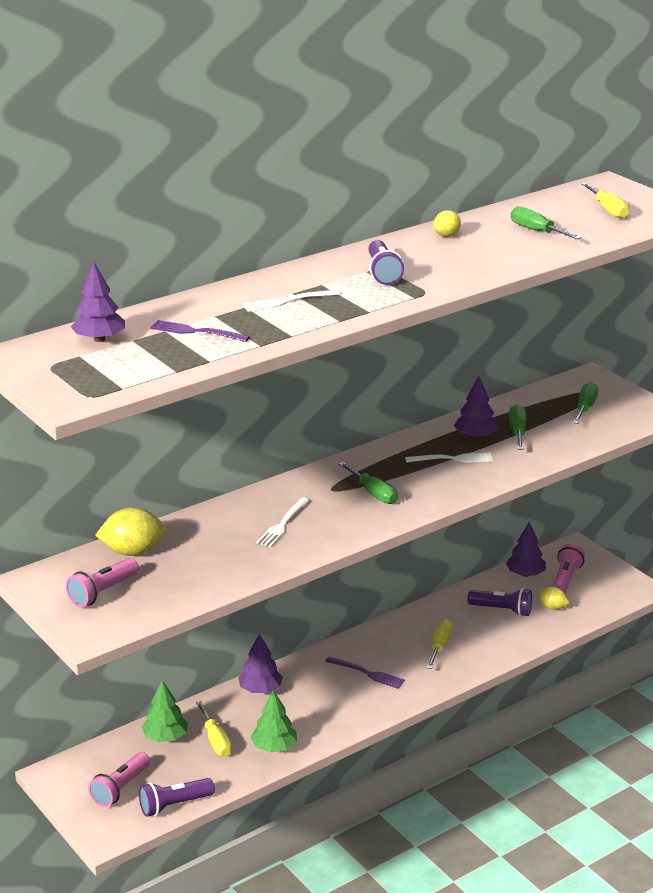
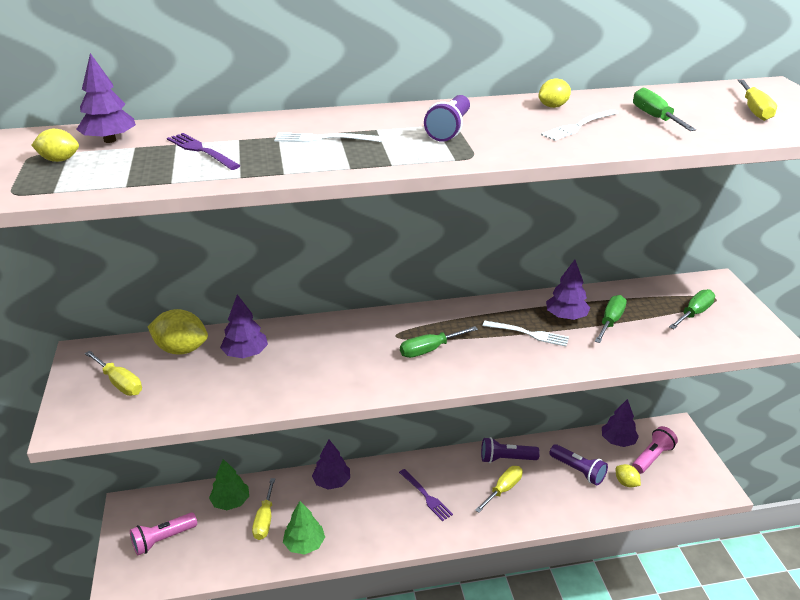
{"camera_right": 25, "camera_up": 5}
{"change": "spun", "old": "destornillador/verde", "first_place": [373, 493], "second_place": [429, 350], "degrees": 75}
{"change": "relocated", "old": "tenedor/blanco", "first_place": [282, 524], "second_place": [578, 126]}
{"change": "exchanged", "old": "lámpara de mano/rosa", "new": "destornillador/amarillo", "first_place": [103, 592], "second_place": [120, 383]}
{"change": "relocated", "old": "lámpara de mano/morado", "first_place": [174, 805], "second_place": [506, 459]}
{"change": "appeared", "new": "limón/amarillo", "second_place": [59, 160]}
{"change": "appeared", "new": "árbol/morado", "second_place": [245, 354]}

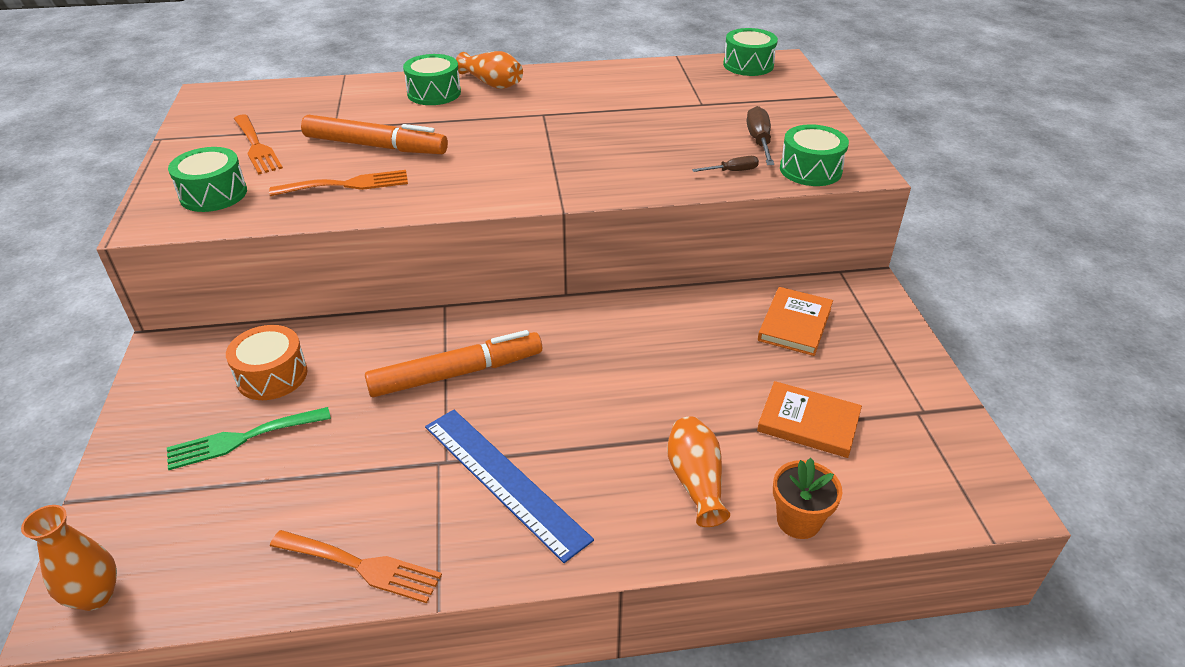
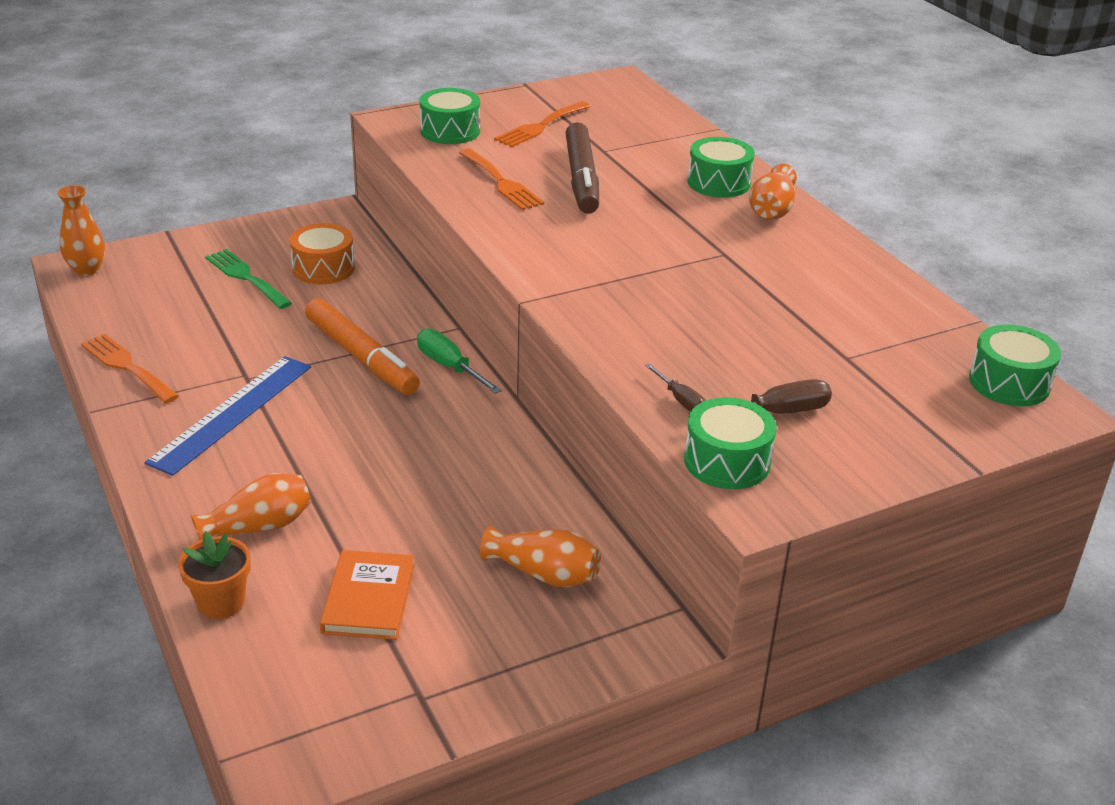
{"camera_right": 70, "camera_up": -5}
{"change": "colour", "old": "rotulador/naranja", "new": "rotulador/marrón", "first_place": [375, 146], "second_place": [581, 178]}
{"change": "exchanged", "old": "libro/naranja", "new": "florero/naranja", "first_place": [794, 324], "second_place": [544, 574]}
{"change": "spun", "old": "tenedor/naranja", "first_place": [362, 566], "second_place": [127, 366], "degrees": 135}
{"change": "appeared", "new": "destornillador/verde", "second_place": [449, 367]}

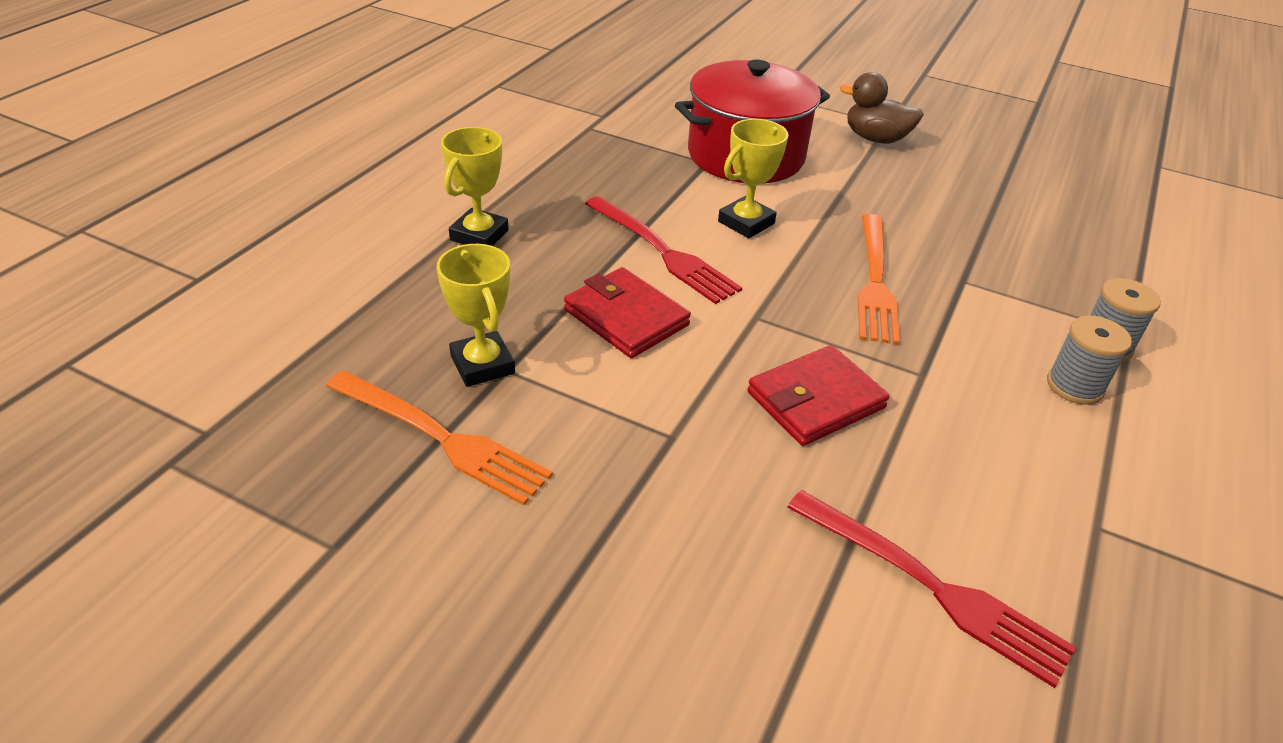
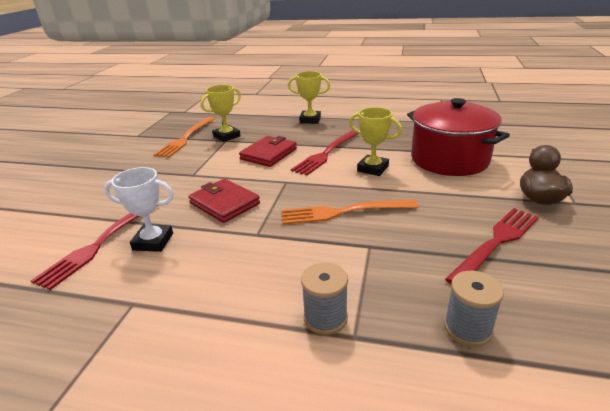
{"camera_right": 80, "camera_up": -10}
{"change": "relocated", "old": "carrete/gris", "first_place": [1074, 386], "second_place": [467, 328]}
{"change": "appeared", "new": "trofeo/blanco", "second_place": [153, 242]}
{"change": "appeared", "new": "tenedor/rojo", "second_place": [496, 242]}

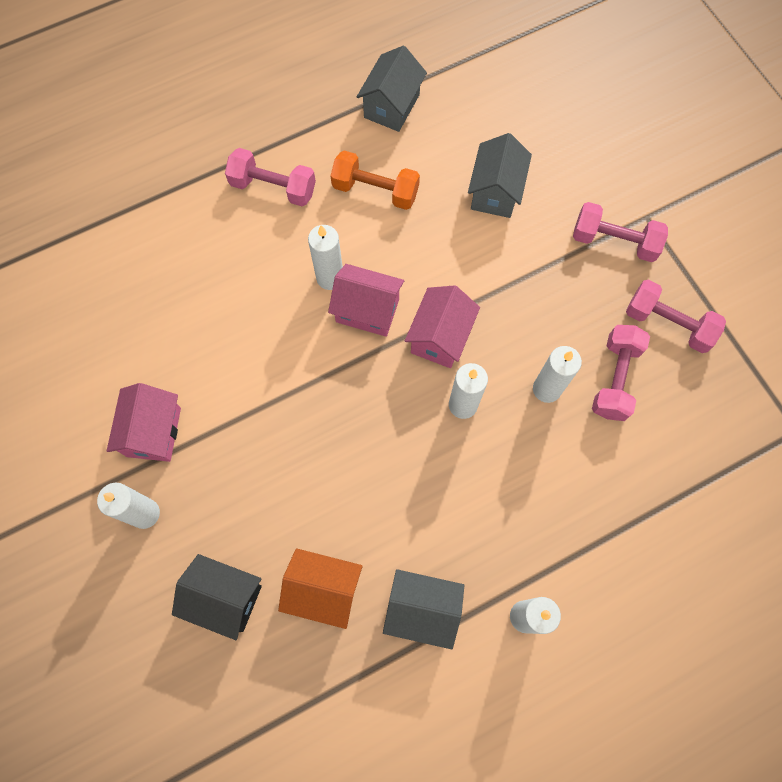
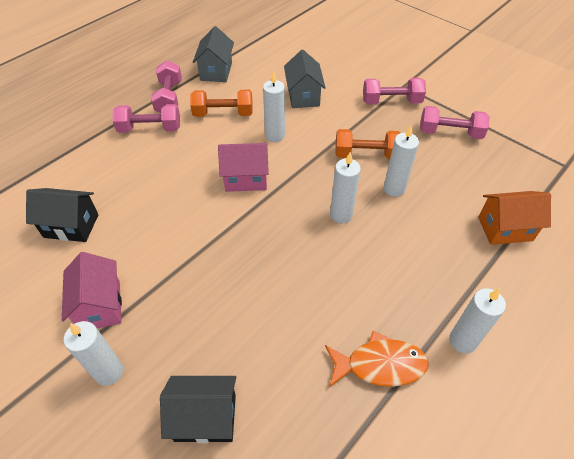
{"camera_right": -20, "camera_up": -20}
{"change": "relocated", "old": "vela/blanco", "first_place": [330, 278], "second_place": [275, 136]}
{"change": "missing", "old": "casa/rosa", "first_place": [440, 337]}
{"change": "relocated", "old": "mancuerna/rosa", "first_place": [615, 379], "second_place": [169, 98]}
{"change": "relocated", "old": "casa/naranja", "first_place": [324, 589], "second_place": [505, 228]}
{"change": "exchanged", "old": "casa/gris", "new": "pez/naranja", "first_place": [422, 609], "second_place": [380, 365]}
{"change": "appeared", "new": "mancuerna/naranja", "second_place": [366, 155]}
{"change": "appeared", "new": "casa/negro", "second_place": [71, 226]}

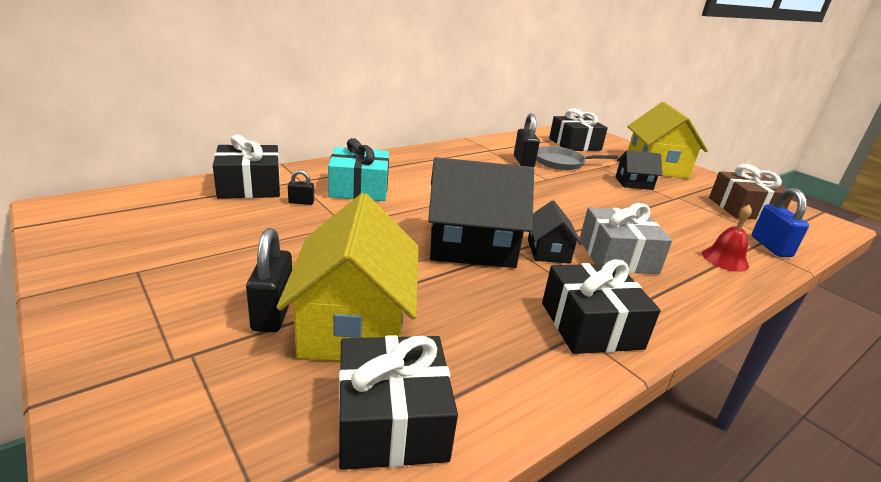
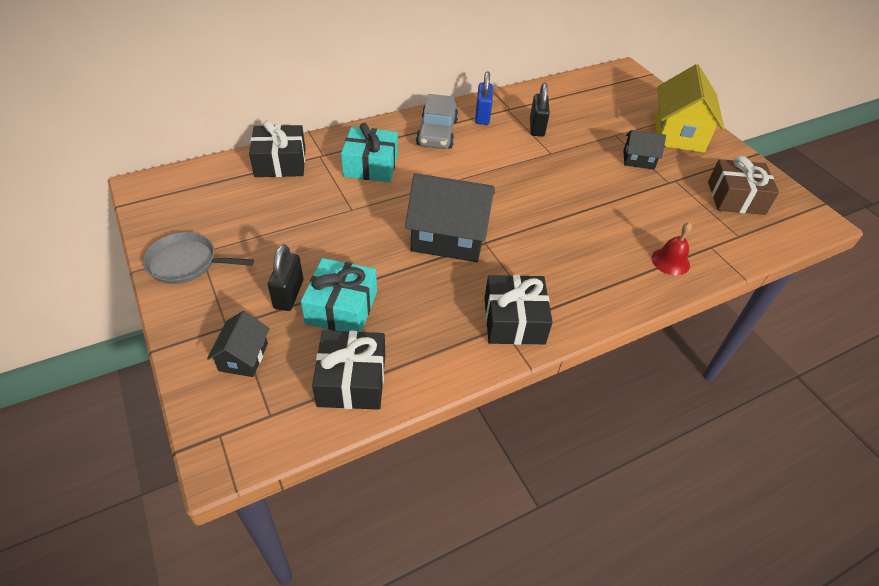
{"camera_right": 10, "camera_up": 20}
{"change": "missing", "old": "regalo/negro", "first_place": [574, 144]}
{"change": "relocated", "old": "sartén/gris", "first_place": [561, 162], "second_place": [186, 263]}
{"change": "missing", "old": "candado/negro", "first_place": [301, 202]}
{"change": "relocated", "old": "candado/azul", "first_place": [770, 247], "second_place": [482, 116]}
{"change": "exchanged", "old": "casa/amarillo", "new": "regalo/turquesa", "first_place": [354, 324], "second_place": [342, 307]}
{"change": "relocated", "old": "casa/negro", "first_place": [548, 251], "second_place": [243, 357]}
{"change": "missing", "old": "regalo/gris", "first_place": [617, 256]}
{"change": "appeared", "new": "coche/gris", "second_place": [437, 133]}

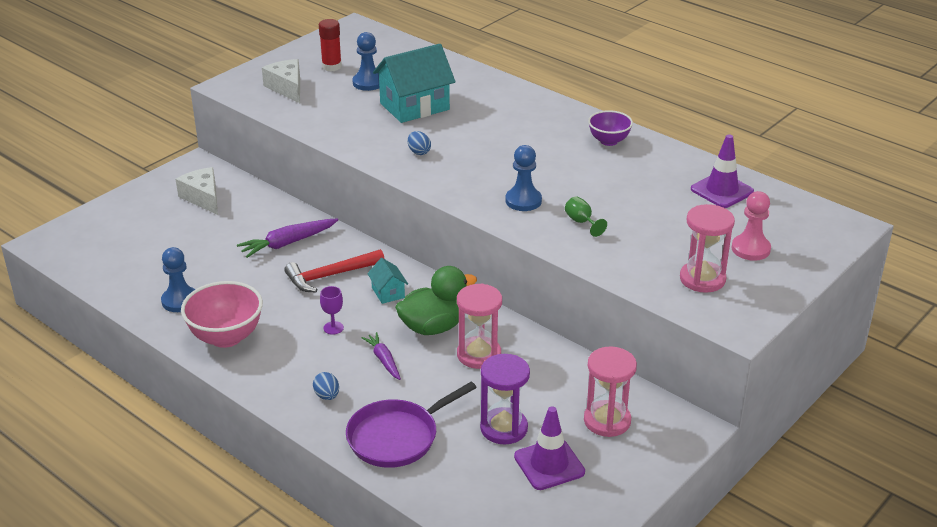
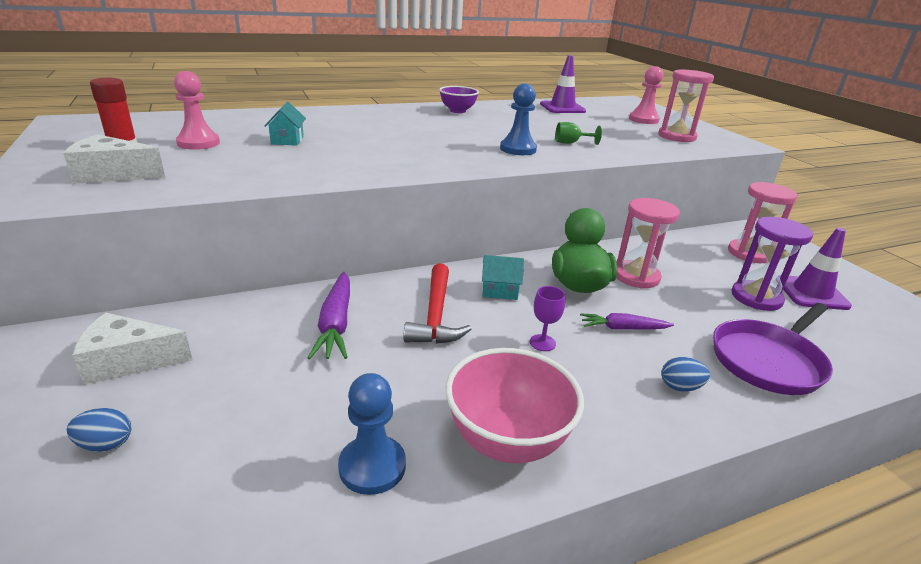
{"camera_right": -65, "camera_up": -5}
{"change": "colour", "old": "peón/azul", "new": "peón/rosa", "first_place": [368, 83], "second_place": [198, 143]}
{"change": "size", "old": "casa/turquesa", "first_place": [414, 106], "second_place": [287, 140], "factor": 0.48}
{"change": "relocated", "old": "huevo/azul", "first_place": [419, 152], "second_place": [105, 444]}
{"change": "spun", "old": "sartén/morado", "first_place": [396, 437], "second_place": [768, 360], "degrees": 60}

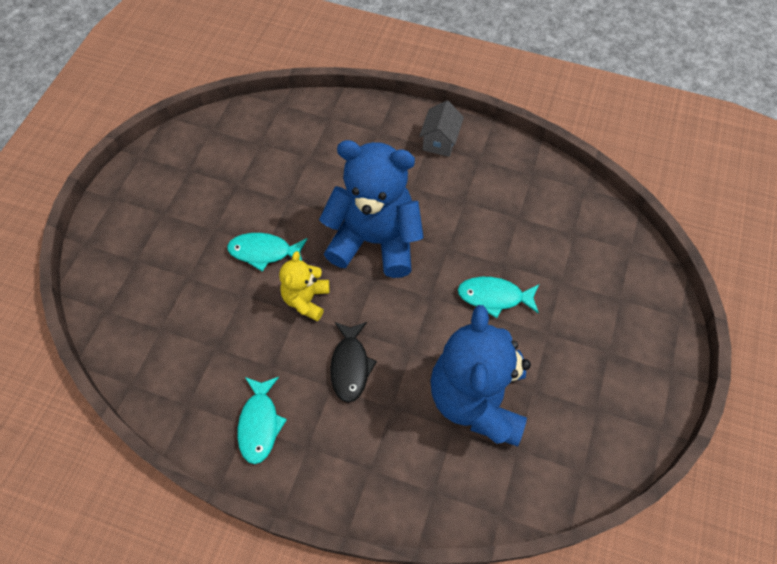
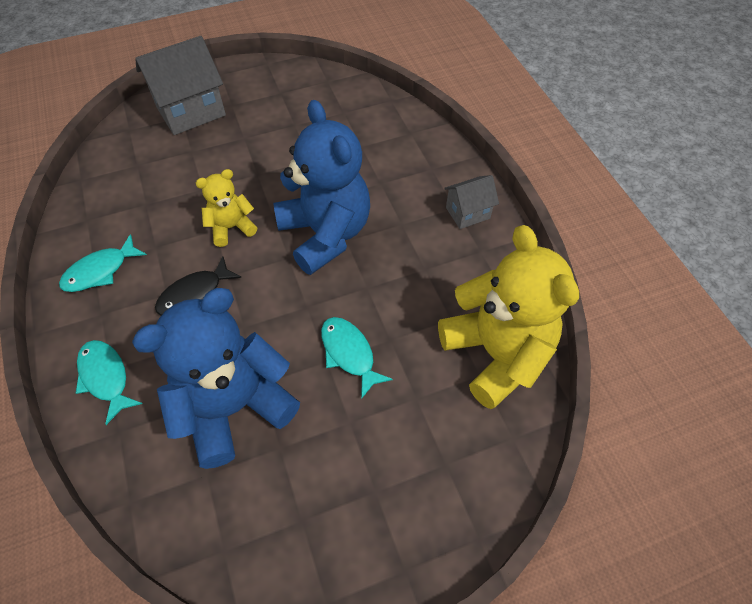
{"camera_right": 50, "camera_up": -5}
{"change": "relocated", "old": "pez/turquesa", "first_place": [264, 252], "second_place": [106, 377]}
{"change": "appeared", "new": "casa/gris", "second_place": [191, 111]}
{"change": "appeared", "new": "osito/amarillo", "second_place": [496, 354]}

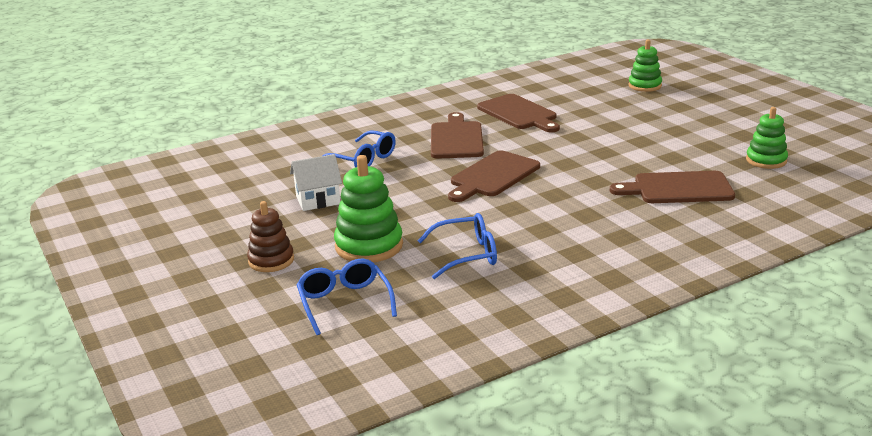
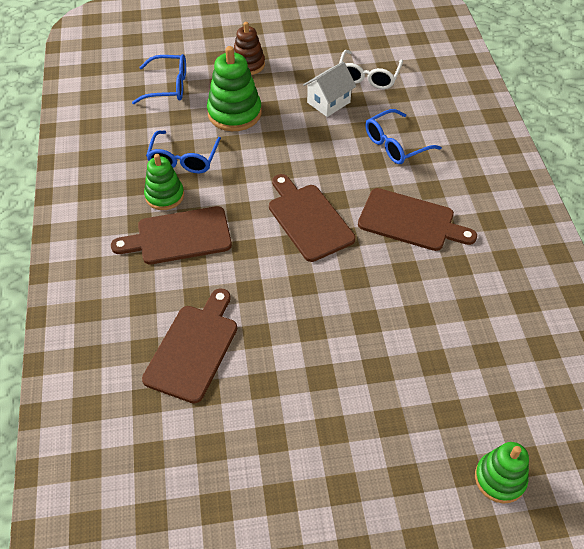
{"camera_right": 110, "camera_up": 25}
{"change": "relocated", "old": "tabla de cortar/marrón", "first_place": [519, 113], "second_place": [179, 236]}
{"change": "relocated", "old": "juguete apilable/verde", "first_place": [766, 160], "second_place": [164, 196]}
{"change": "spun", "old": "casa/blanco", "first_place": [318, 200], "second_place": [328, 102], "degrees": 45}
{"change": "appeared", "new": "gafas/blanco", "second_place": [368, 76]}

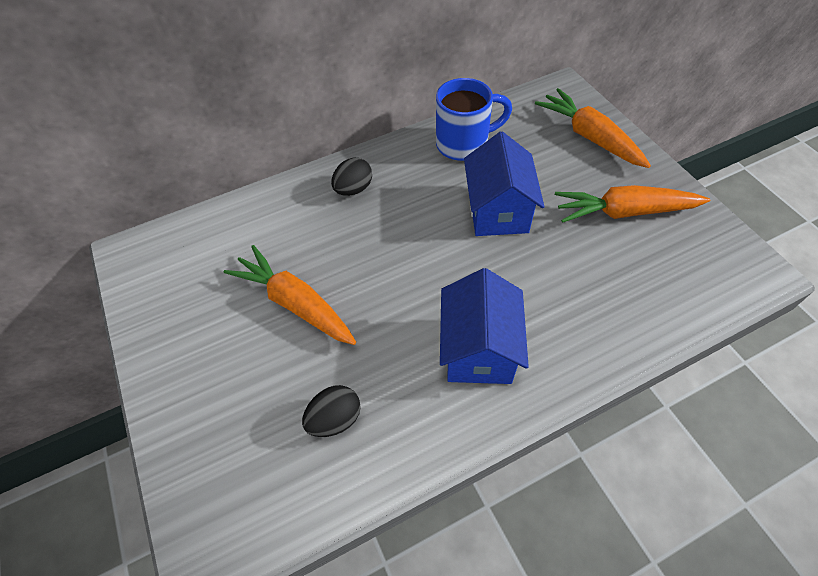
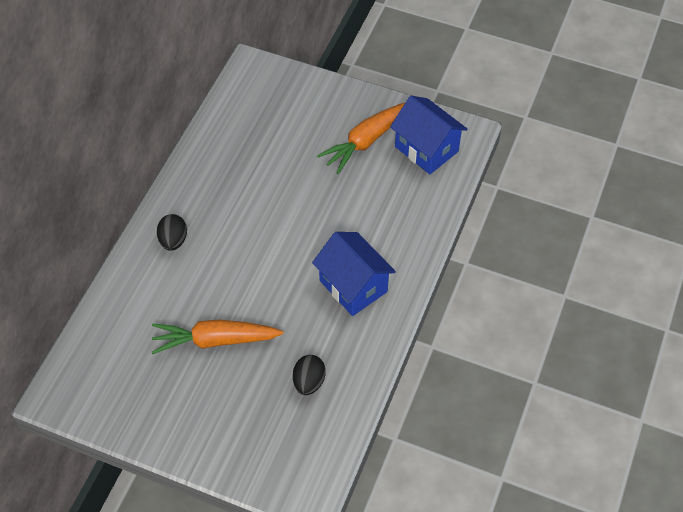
{"camera_right": -45, "camera_up": 0}
{"change": "missing", "old": "taza/azul", "first_place": [464, 144]}
{"change": "missing", "old": "zanahoria/naranja", "first_place": [589, 136]}
{"change": "relocated", "old": "casa/azul", "first_place": [498, 211], "second_place": [426, 149]}

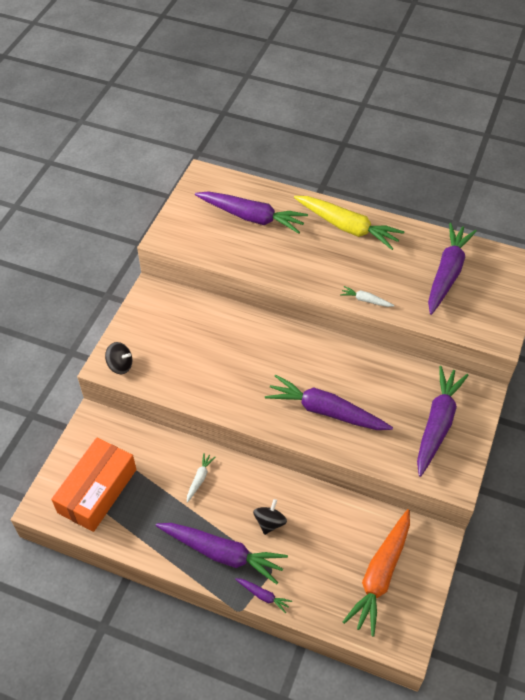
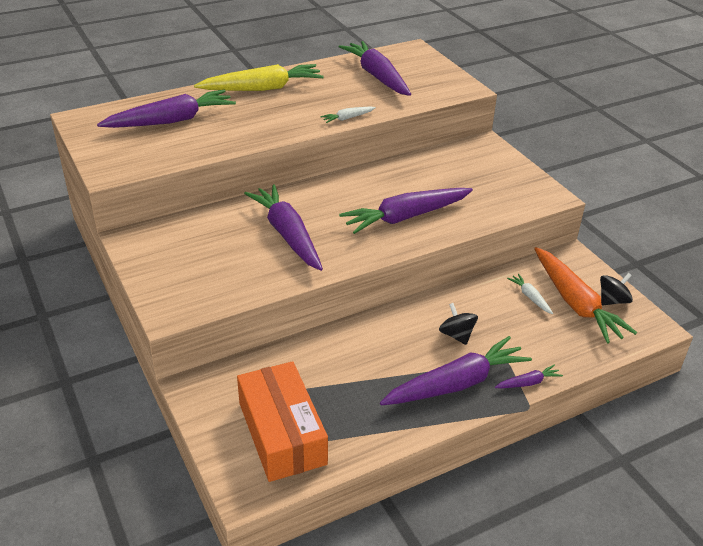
{"camera_right": -50, "camera_up": -15}
{"change": "relocated", "old": "peonza/negro", "first_place": [120, 365], "second_place": [612, 300]}
{"change": "relocated", "old": "zanahoria/morado", "first_place": [437, 424], "second_place": [287, 234]}
{"change": "relocated", "old": "zanahoria/blanco", "first_place": [199, 479], "second_place": [530, 297]}

